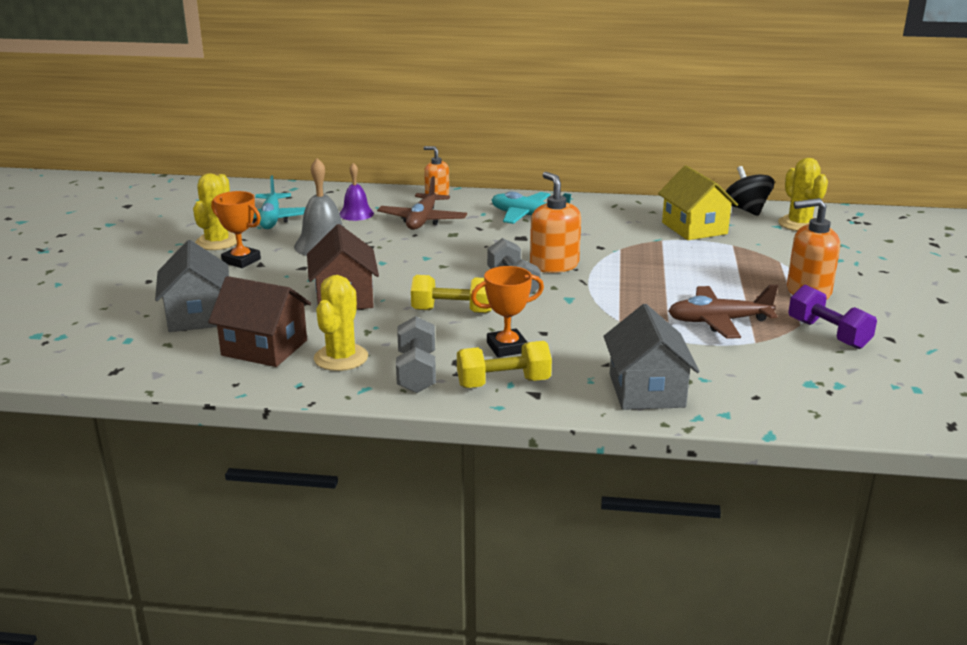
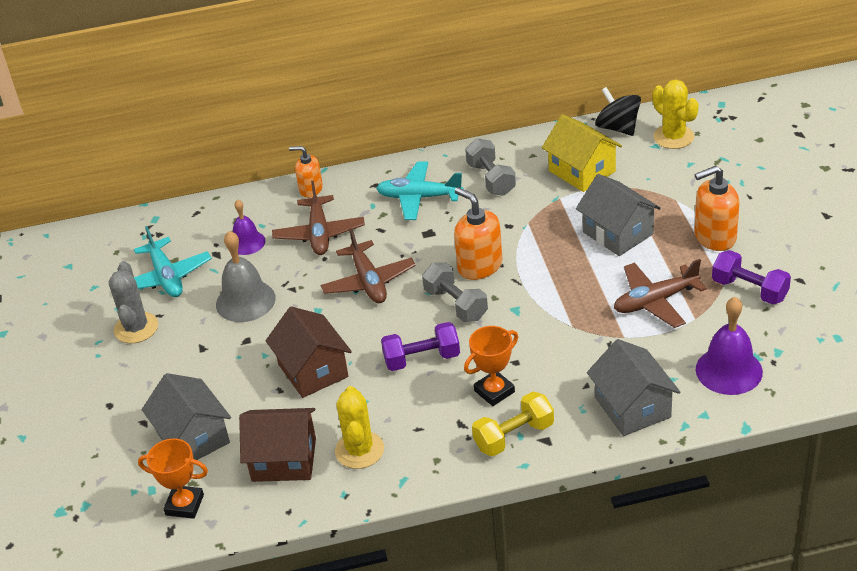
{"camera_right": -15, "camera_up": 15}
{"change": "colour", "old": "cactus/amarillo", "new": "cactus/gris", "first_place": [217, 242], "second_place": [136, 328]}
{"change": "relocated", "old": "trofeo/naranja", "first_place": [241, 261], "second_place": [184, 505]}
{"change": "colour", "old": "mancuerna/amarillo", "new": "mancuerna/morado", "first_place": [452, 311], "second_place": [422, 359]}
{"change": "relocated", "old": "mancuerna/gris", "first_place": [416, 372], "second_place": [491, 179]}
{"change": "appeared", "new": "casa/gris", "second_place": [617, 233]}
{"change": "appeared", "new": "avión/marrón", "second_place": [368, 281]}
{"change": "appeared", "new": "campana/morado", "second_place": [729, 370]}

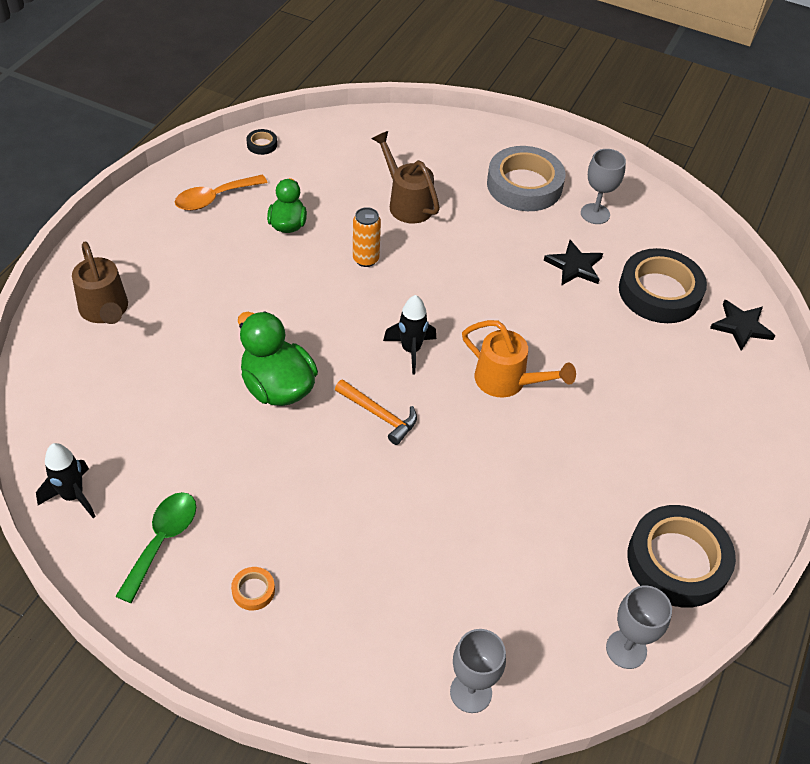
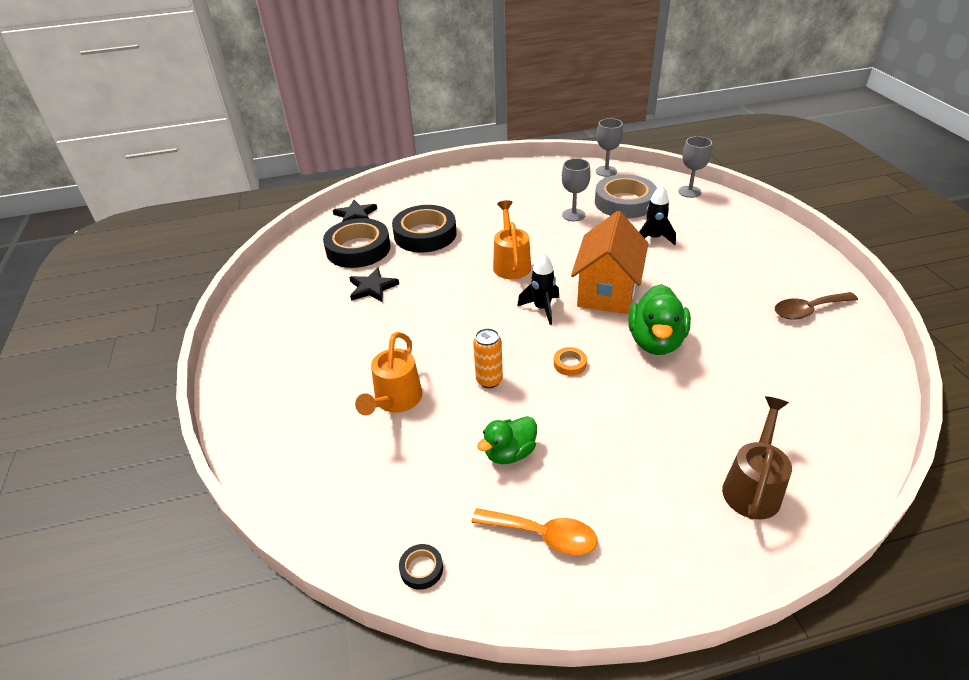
{"camera_right": -125, "camera_up": -10}
{"change": "colour", "old": "regadera/marrón", "new": "regadera/naranja", "first_place": [407, 203], "second_place": [395, 400]}
{"change": "relocated", "old": "cinta adhesiva/gris", "first_place": [524, 185], "second_place": [624, 202]}
{"change": "relocated", "old": "copa/gris", "first_place": [595, 214], "second_place": [573, 215]}
{"change": "exchanged", "old": "martillo/naranja", "new": "casa/naranja", "first_place": [379, 415], "second_place": [607, 291]}
{"change": "relocated", "old": "cohete/negro", "first_place": [73, 496], "second_place": [653, 238]}
{"change": "colour", "old": "cuchara/verde", "new": "cuchara/marrón", "first_place": [162, 540], "second_place": [808, 310]}
{"change": "relocated", "old": "cinta adhesiva/negro", "first_place": [677, 561], "second_place": [425, 234]}
{"change": "relocated", "old": "cinta adhesiva/naranja", "first_place": [253, 590], "second_place": [570, 364]}

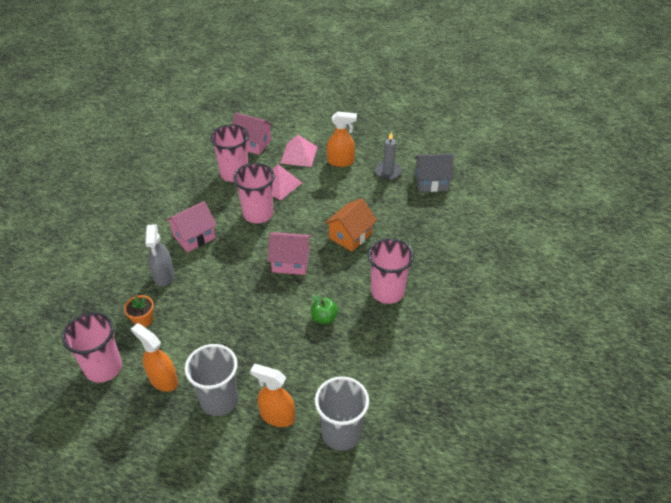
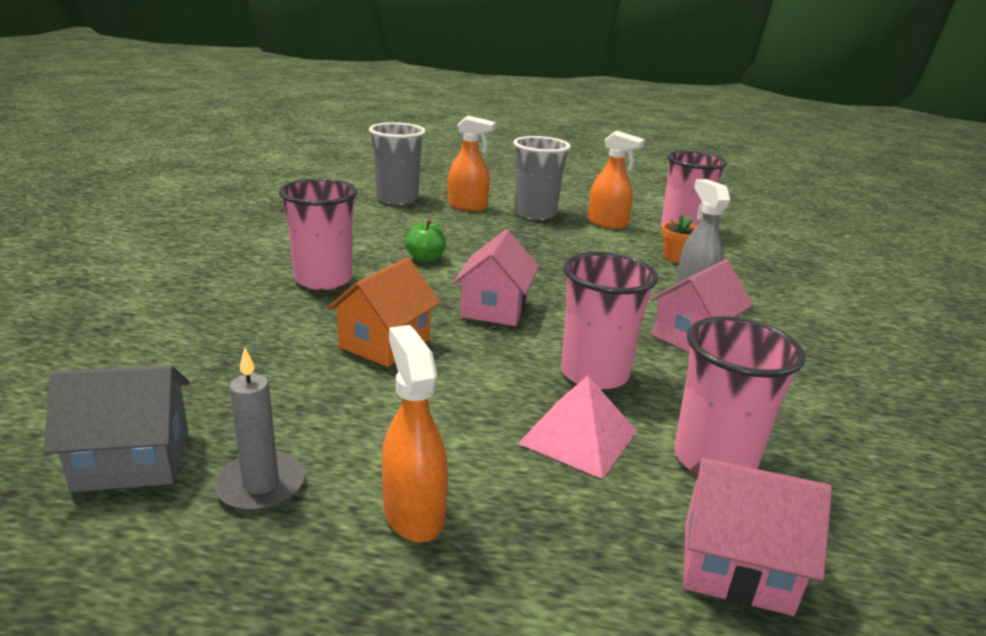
{"camera_right": 170, "camera_up": -20}
{"change": "spun", "old": "pulverizador/naranja", "first_place": [341, 161], "second_place": [413, 513], "degrees": 75}
{"change": "missing", "old": "pirámide/rosa", "first_place": [298, 154]}
{"change": "spun", "old": "casa/rosa", "first_place": [291, 262], "second_place": [494, 308], "degrees": -75}

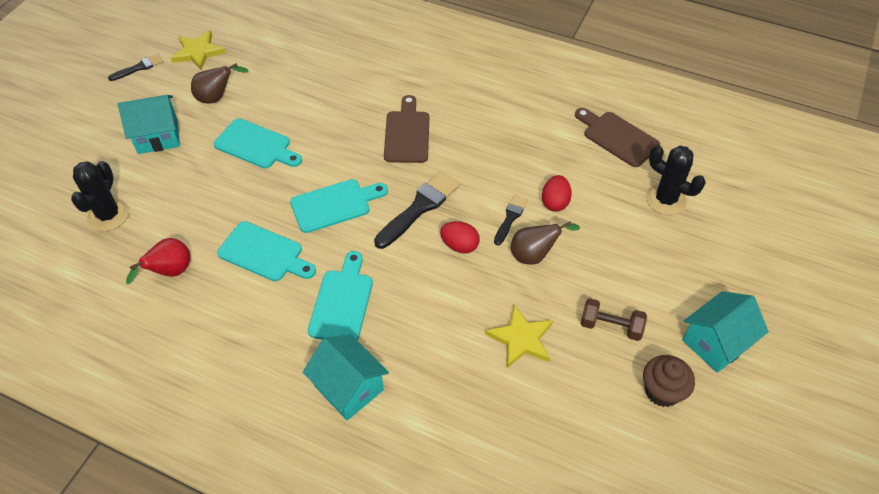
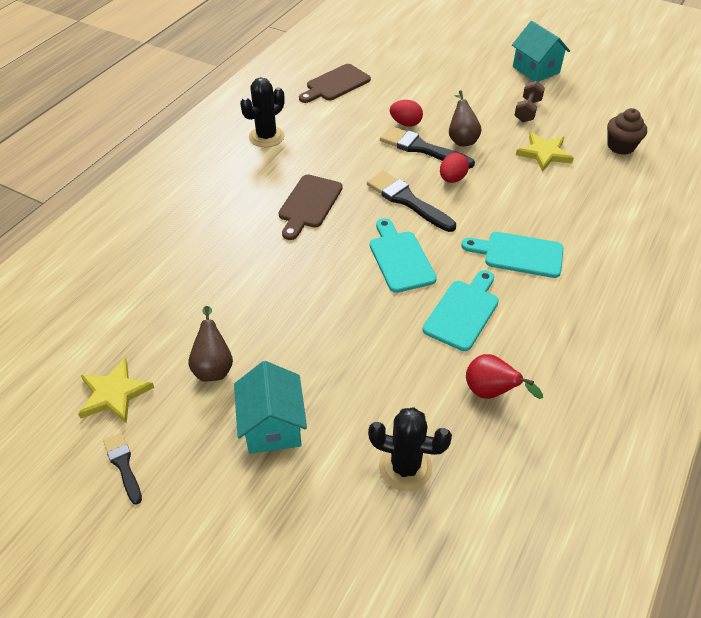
{"camera_right": -85, "camera_up": -5}
{"change": "spun", "old": "tabla de cortar/marrón", "first_place": [407, 134], "second_place": [309, 204], "degrees": -75}
{"change": "missing", "old": "tabla de cortar/turquesa", "first_place": [256, 145]}
{"change": "relocated", "old": "cactus/negro", "first_place": [665, 200], "second_place": [266, 137]}
{"change": "size", "old": "pincel/negro", "first_place": [510, 218], "second_place": [421, 148], "factor": 1.75}
{"change": "missing", "old": "casa/turquesa", "first_place": [349, 388]}
{"change": "relocated", "old": "magdalena/marrón", "first_place": [662, 391], "second_place": [620, 146]}

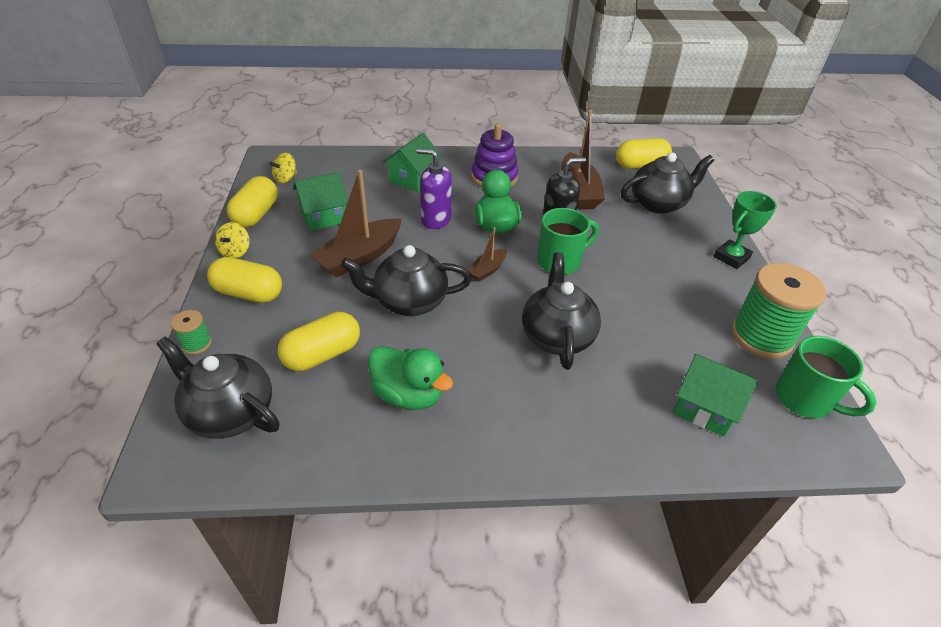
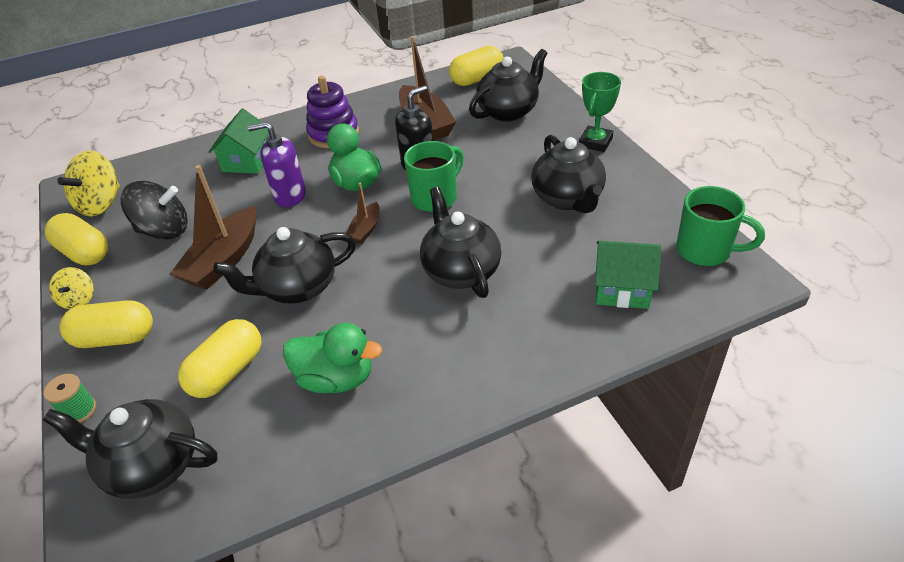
{"camera_right": -15, "camera_up": 0}
{"change": "size", "old": "peonza/amarillo", "first_place": [286, 178], "second_place": [101, 203], "factor": 1.77}
{"change": "exchanged", "old": "casa/verde", "new": "peonza/negro", "first_place": [324, 216], "second_place": [164, 230]}
{"change": "spun", "old": "cápsula/amarillo", "first_place": [256, 214], "second_place": [84, 252], "degrees": -45}
{"change": "missing", "old": "carrete/verde", "first_place": [761, 336]}
{"change": "appeared", "new": "tetera/negro", "second_place": [568, 198]}

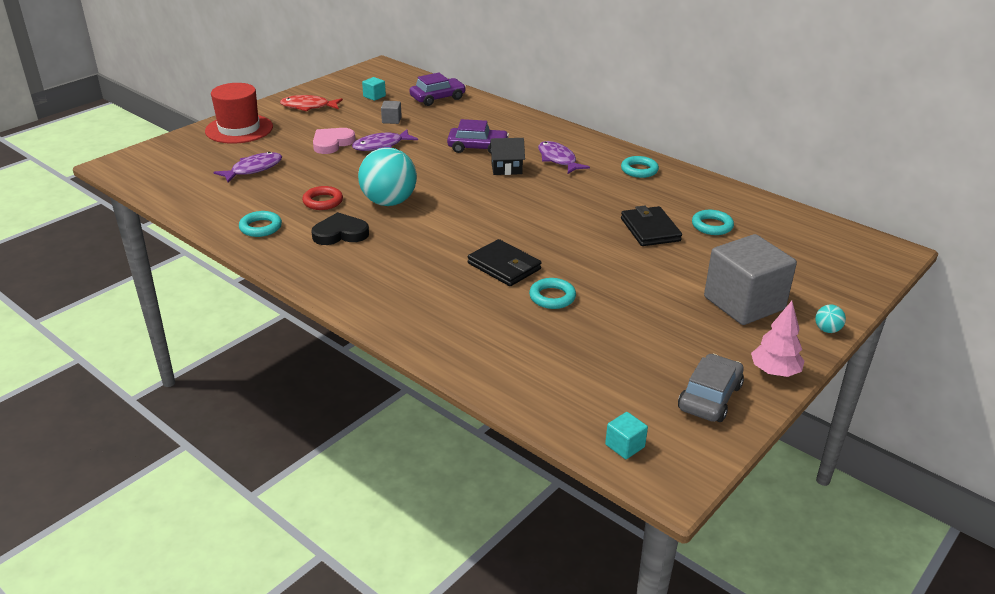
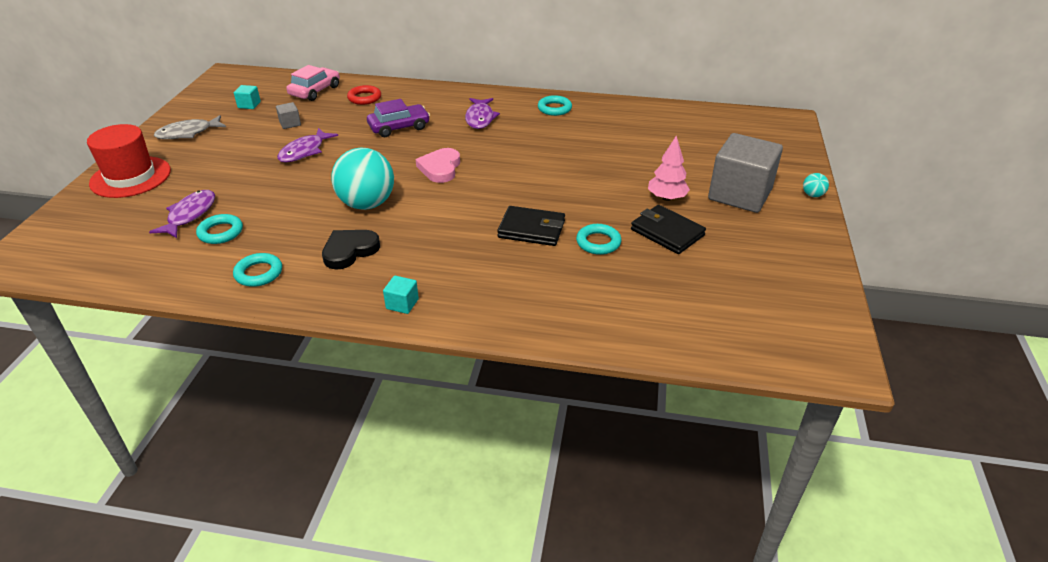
{"camera_right": -30, "camera_up": 5}
{"change": "colour", "old": "coche/morado", "new": "coche/rosa", "first_place": [437, 98], "second_place": [315, 91]}
{"change": "colour", "old": "pez/rojo", "new": "pez/gris", "first_place": [308, 107], "second_place": [188, 133]}
{"change": "relocated", "old": "corazón/rosa", "first_place": [332, 143], "second_place": [440, 168]}
{"change": "missing", "old": "casa/negro", "first_place": [506, 169]}
{"change": "spun", "old": "pez/morado", "first_place": [558, 159], "second_place": [480, 118], "degrees": -120}
{"change": "relocated", "old": "anillo/rojo", "first_place": [323, 201], "second_place": [364, 98]}
{"change": "relocated", "old": "cartera/negro", "first_place": [650, 230], "second_place": [667, 232]}
{"change": "relocated", "old": "anillo/turquesa", "first_place": [712, 226], "second_place": [220, 232]}
{"change": "relocated", "old": "árbol/rosa", "first_place": [774, 372], "second_place": [666, 198]}
{"change": "missing", "old": "coche/gris", "first_place": [710, 397]}
{"change": "relocated", "old": "cubo/turquesa", "first_place": [625, 446], "second_place": [402, 304]}

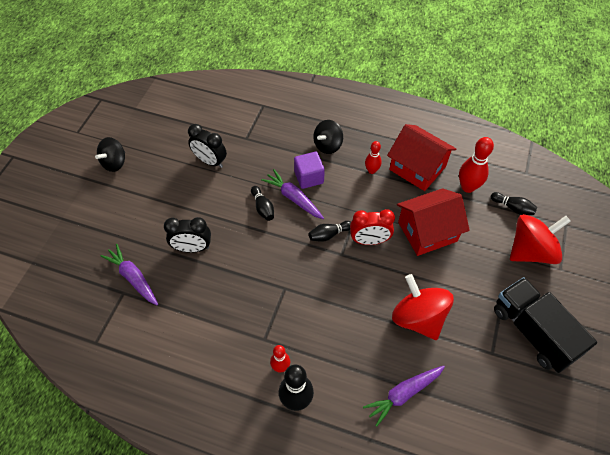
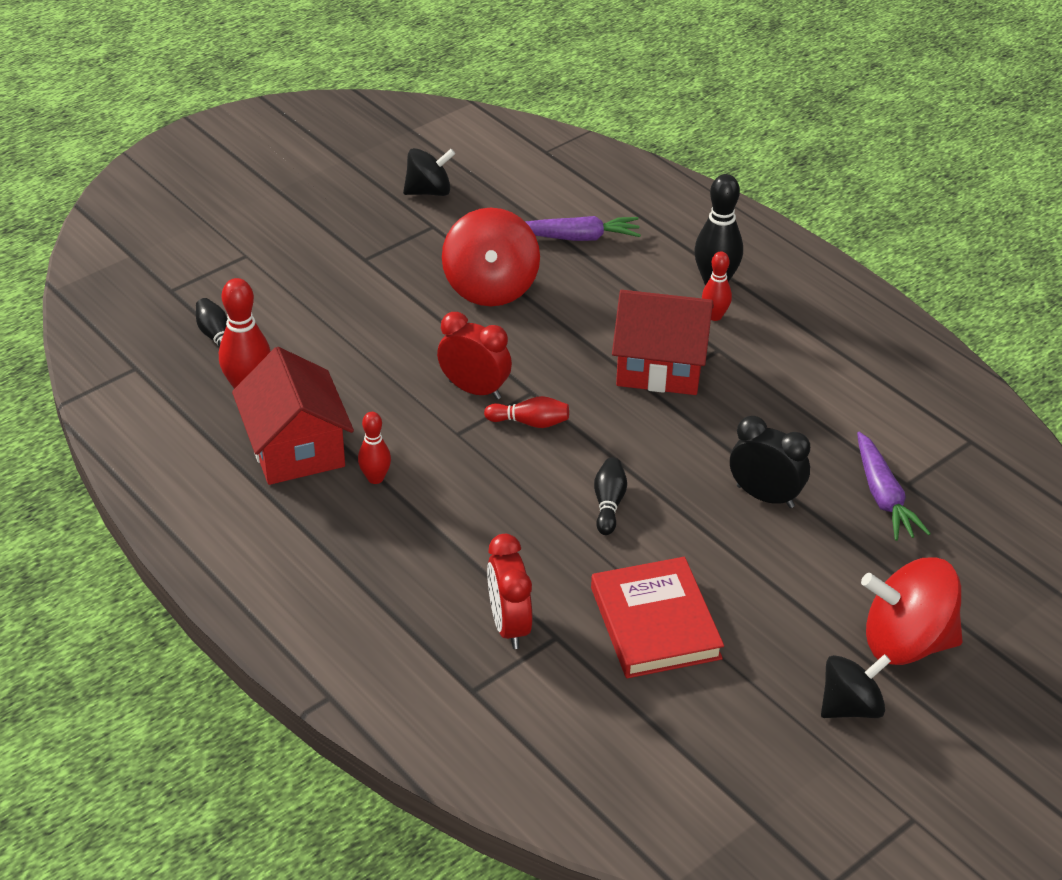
{"camera_right": -150, "camera_up": -15}
{"change": "relocated", "old": "peonza/negro", "first_place": [327, 145], "second_place": [429, 191]}
{"change": "exchanged", "old": "despertador/negro", "new": "libro/rojo", "first_place": [210, 161], "second_place": [655, 623]}
{"change": "missing", "old": "cubo/morado", "first_place": [309, 177]}
{"change": "missing", "old": "zanahoria/morado", "first_place": [293, 198]}
{"change": "relocated", "old": "casa/rojo", "first_place": [427, 231], "second_place": [660, 366]}
{"change": "relocated", "old": "peonza/rojo", "first_place": [531, 251], "second_place": [906, 642]}
{"change": "colour", "old": "bolo/negro", "new": "bolo/rojo", "first_place": [329, 234], "second_place": [530, 422]}
{"change": "missing", "old": "camión/negro", "first_place": [533, 332]}
{"change": "appeared", "new": "despertador/rojo", "second_place": [509, 626]}

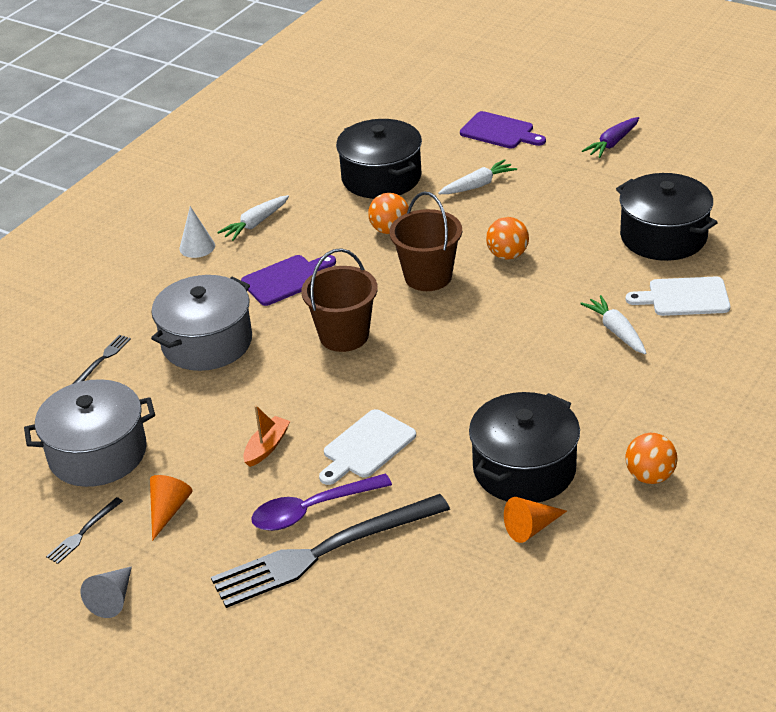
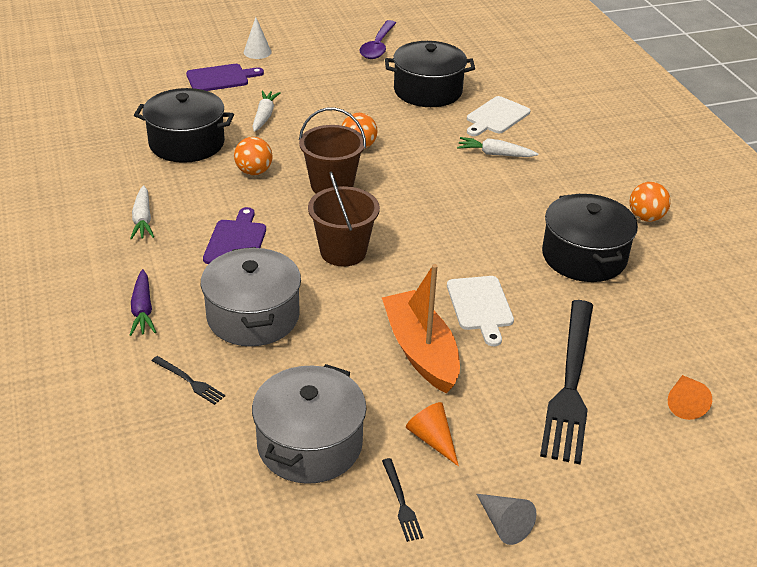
{"camera_right": -55, "camera_up": 0}
{"change": "relocated", "old": "zanahoria/morado", "first_place": [612, 143], "second_place": [142, 310]}
{"change": "relocated", "old": "cono/blanco", "first_place": [197, 247], "second_place": [257, 52]}
{"change": "spun", "old": "tenedor/negro", "first_place": [102, 359], "second_place": [189, 381], "degrees": 150}
{"change": "size", "old": "barco/naranja", "first_place": [267, 447], "second_place": [421, 351], "factor": 2.07}
{"change": "relocated", "old": "cuchara/morado", "first_place": [312, 510], "second_place": [378, 46]}
{"change": "relocated", "old": "cono/naranja", "first_place": [531, 528], "second_place": [684, 403]}

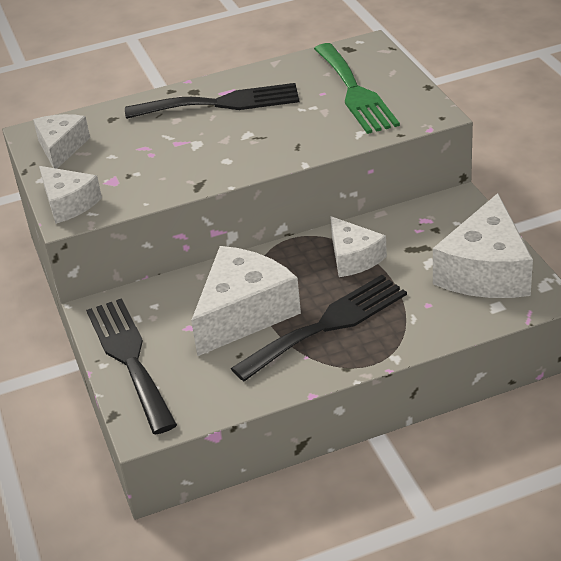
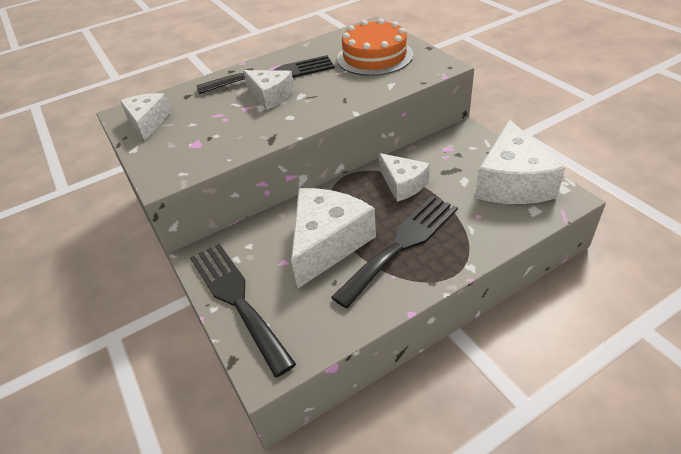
{"camera_right": -10, "camera_up": 5}
{"change": "exchanged", "old": "tenedor/verde", "new": "tarta/naranja", "first_place": [354, 91], "second_place": [374, 56]}
{"change": "relocated", "old": "queso/blanco", "first_place": [69, 203], "second_place": [271, 96]}

